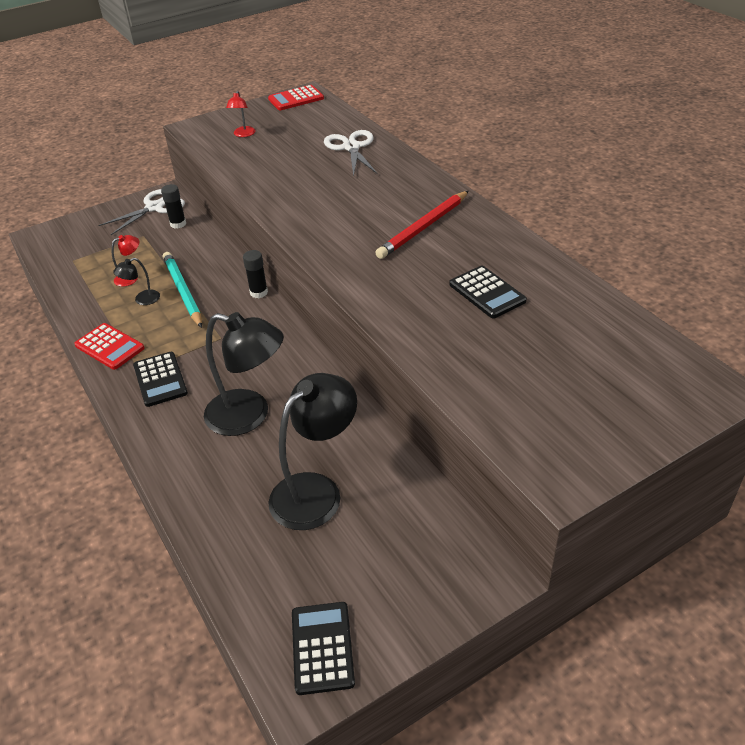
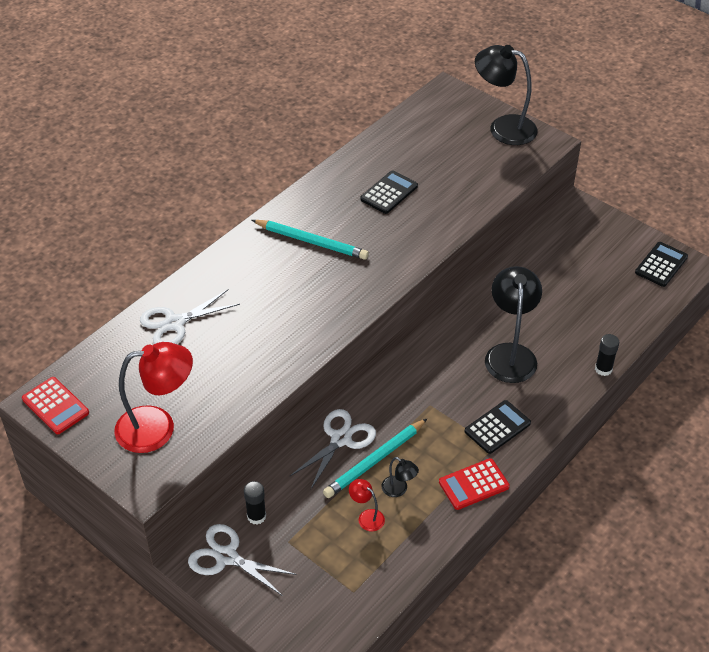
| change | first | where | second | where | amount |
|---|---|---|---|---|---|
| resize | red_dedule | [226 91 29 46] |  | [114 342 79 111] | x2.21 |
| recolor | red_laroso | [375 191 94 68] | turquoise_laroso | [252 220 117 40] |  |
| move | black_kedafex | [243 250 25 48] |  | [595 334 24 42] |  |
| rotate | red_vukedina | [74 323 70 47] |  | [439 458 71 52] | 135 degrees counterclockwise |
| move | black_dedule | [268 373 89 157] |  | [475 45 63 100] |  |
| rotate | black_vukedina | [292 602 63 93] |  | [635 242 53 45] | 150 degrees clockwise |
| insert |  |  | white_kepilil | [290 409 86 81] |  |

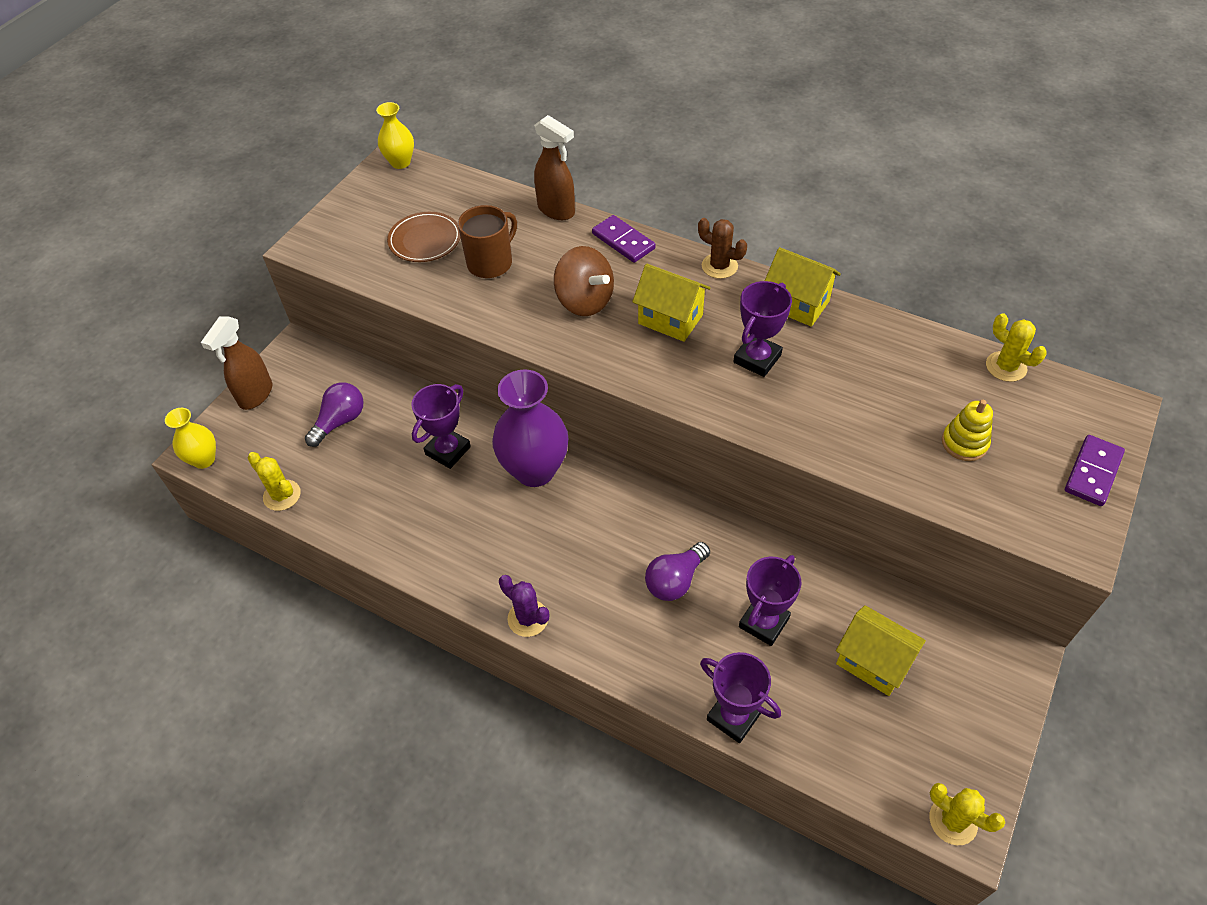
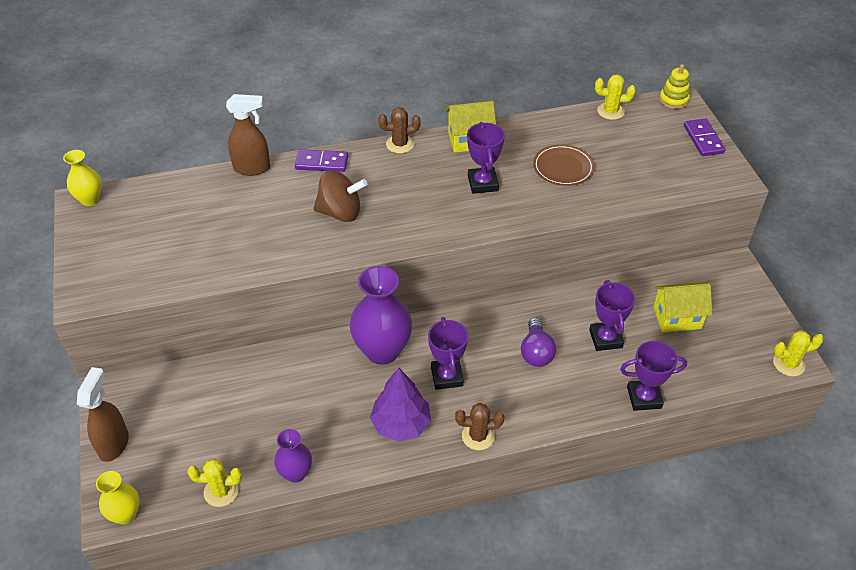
| change | first | where | second | where | amount |
|---|---|---|---|---|---|
| delete | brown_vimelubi | [458 205 59 73] |  |  |  |
| move | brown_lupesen | [387 212 74 50] |  | [533 144 62 42] |  |
| delete | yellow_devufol | [632 264 78 78] |  |  |  |
| rotate | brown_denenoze | [201 316 71 94] |  | [77 367 52 95] | 150 degrees counterclockwise |
| delete | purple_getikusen | [305 382 59 65] |  |  |  |
| move | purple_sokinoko | [411 384 60 85] |  | [428 317 40 73] |  |
| move | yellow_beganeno | [942 400 51 61] |  | [659 64 31 45] |  |
| recolor | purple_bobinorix | [499 575 50 62] | brown_bobinorix | [455 403 49 47] |  |
| insert |  |  | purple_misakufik | [370 368 61 74] |  |
| insert |  |  | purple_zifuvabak | [274 429 38 54] |  |

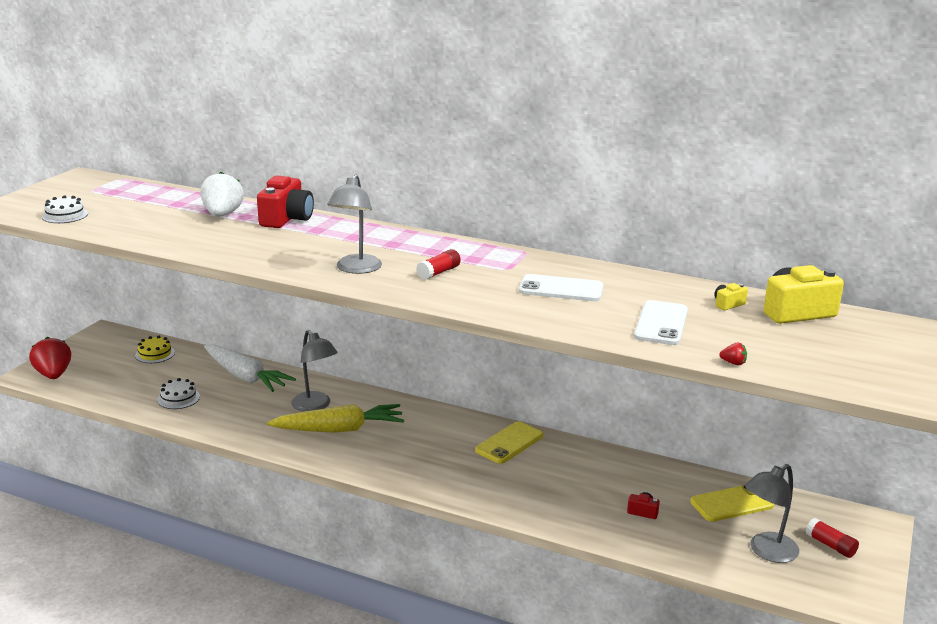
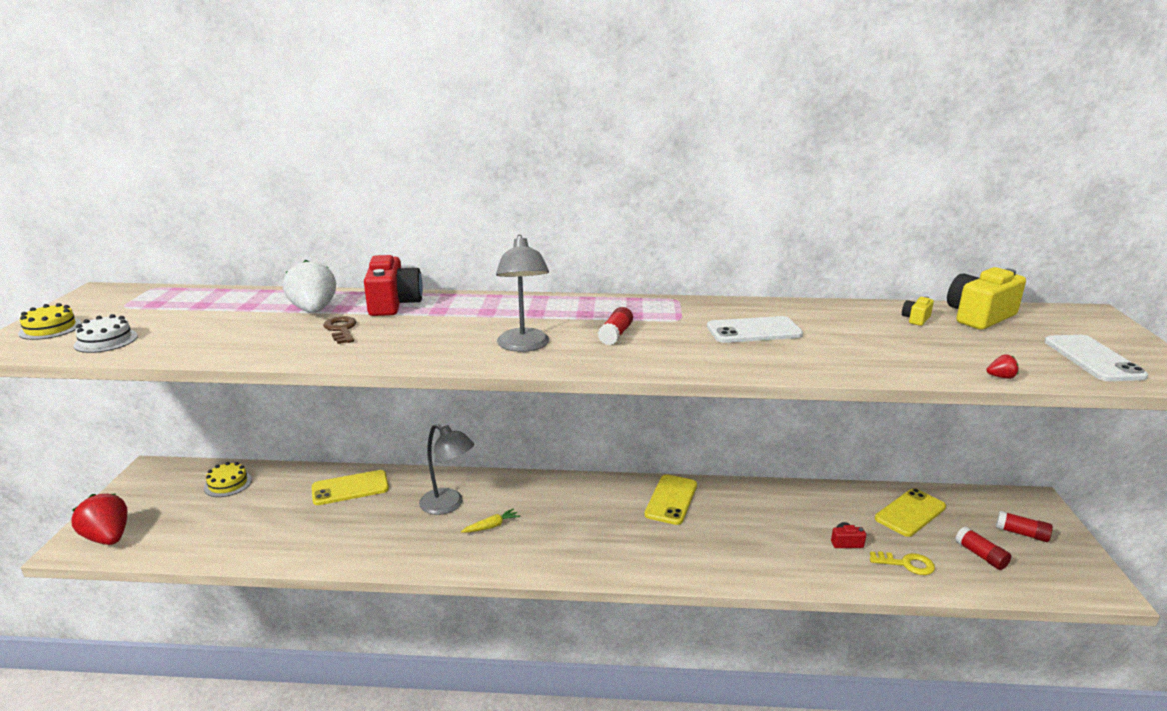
| change | first | where | second | where | amount |
|---|---|---|---|---|---|
| move | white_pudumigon | [634 300 54 45] |  | [1044 335 104 46] |  |
| replace | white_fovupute | [204 345 92 47] | yellow_pudumigon | [312 470 77 35] |  |
| delete | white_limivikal | [157 378 43 31] |  |  |  |
| resize | yellow_fovupute | [267 404 137 29] |  | [461 508 59 25] | x0.41 |
| replace | grey_dedule | [745 464 54 99] | red_kedafex | [955 527 56 43] |  |
| insert |  |  | yellow_limivikal | [18 303 64 37] |  |
| insert |  |  | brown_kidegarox | [323 316 34 28] |  |
| insert |  |  | yellow_kidegarox | [870 551 65 24] |  |

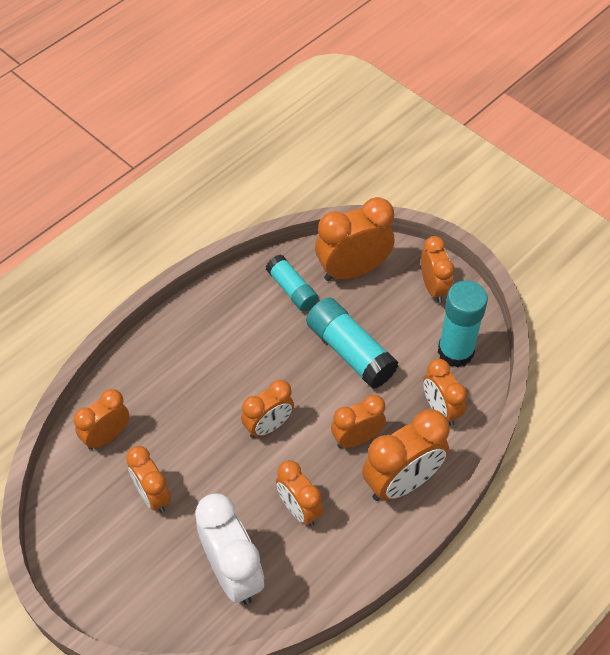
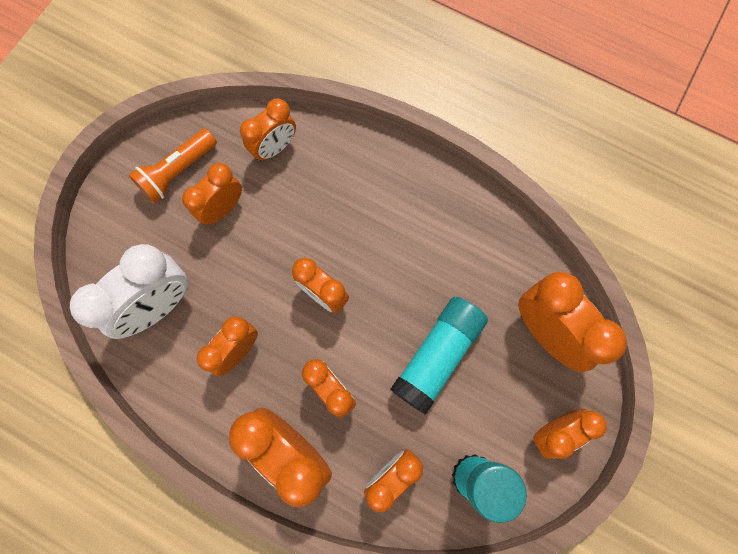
| change | first | where | second | where | amount |
|---|---|---|---|---|---|
| delete | turquoise_kedafex | [266 255 52 56] |  |  |  |
| rotate | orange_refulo | [74 389 55 61] |  | [240 98 56 63] | 105 degrees clockwise |
| insert |  |  | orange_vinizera | [129 129 88 75] |  |

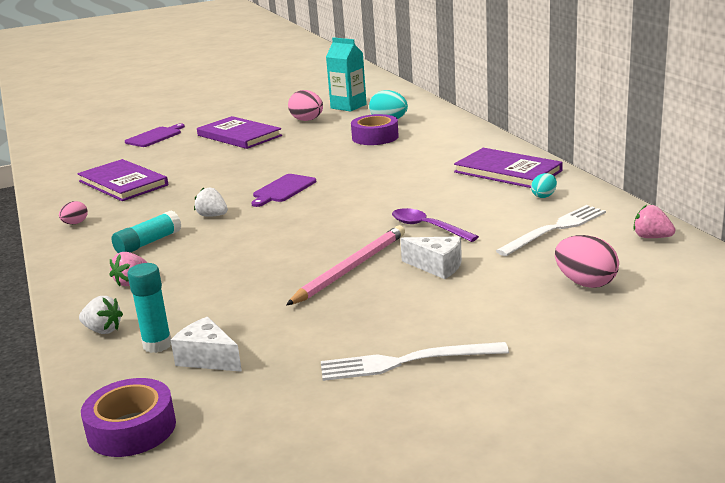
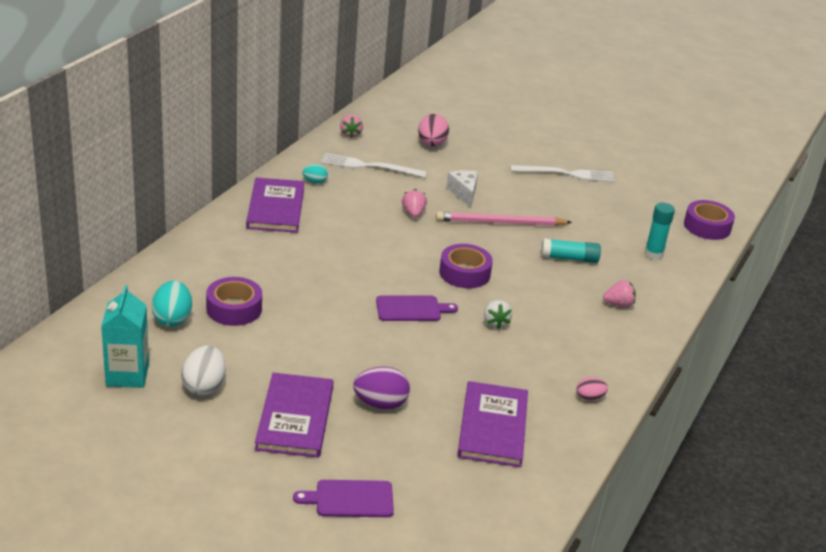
| change | first | where | second | where | amount |
|---|---|---|---|---|---|
| recolor | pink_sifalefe | [288 90 35 31] | white_sifalefe | [181 346 45 49] |  |
| replace | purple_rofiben | [392 208 87 34] | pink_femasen | [402 189 25 29] |  |
| move | turquoise_kedafex | [111 210 70 43] |  | [541 238 60 25] |  |
| delete | white_femasen | [79 296 44 38] |  |  |  |
| delete | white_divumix | [171 317 71 55] |  |  |  |
| rotate | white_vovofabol | [321 342 188 39] |  | [510 165 104 17] | 45 degrees counterclockwise |
| insert |  |  | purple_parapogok | [439 244 54 44] |  |
| insert |  |  | purple_sifalefe | [353 367 57 42] |  |

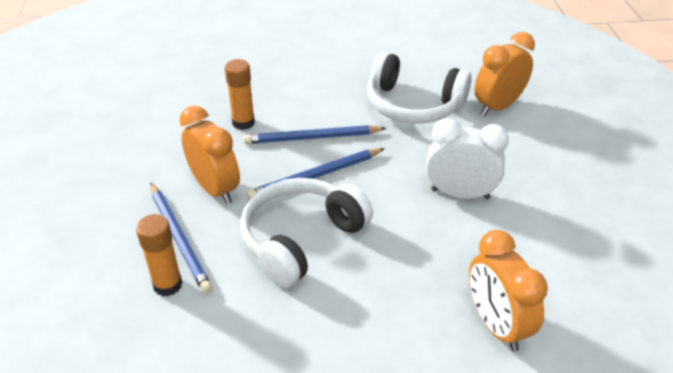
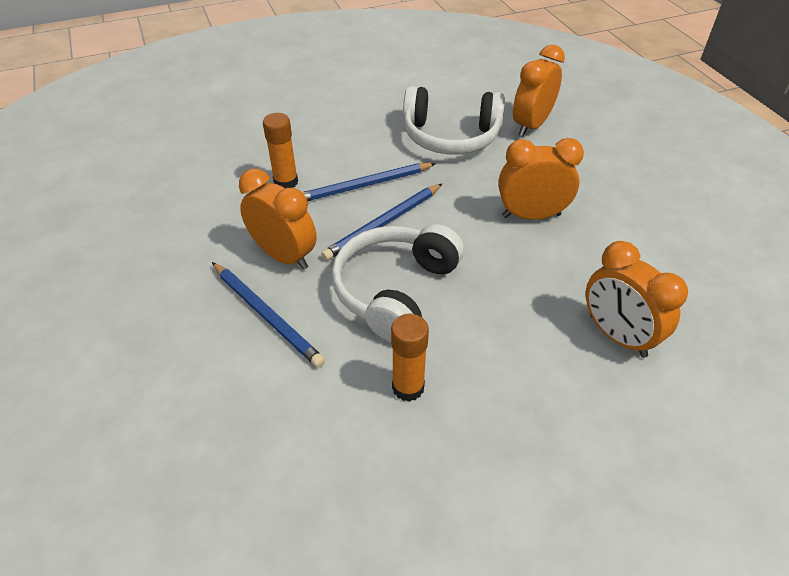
| change | first | where | second | where | amount |
|---|---|---|---|---|---|
| recolor | white_refulo | [426 118 83 81] | orange_refulo | [498 138 86 82] |  |
| move | orange_kedafex | [136 214 46 82] |  | [391 314 38 88] |  |

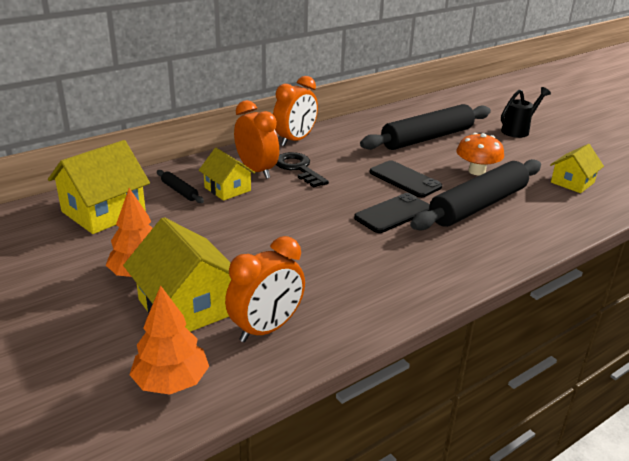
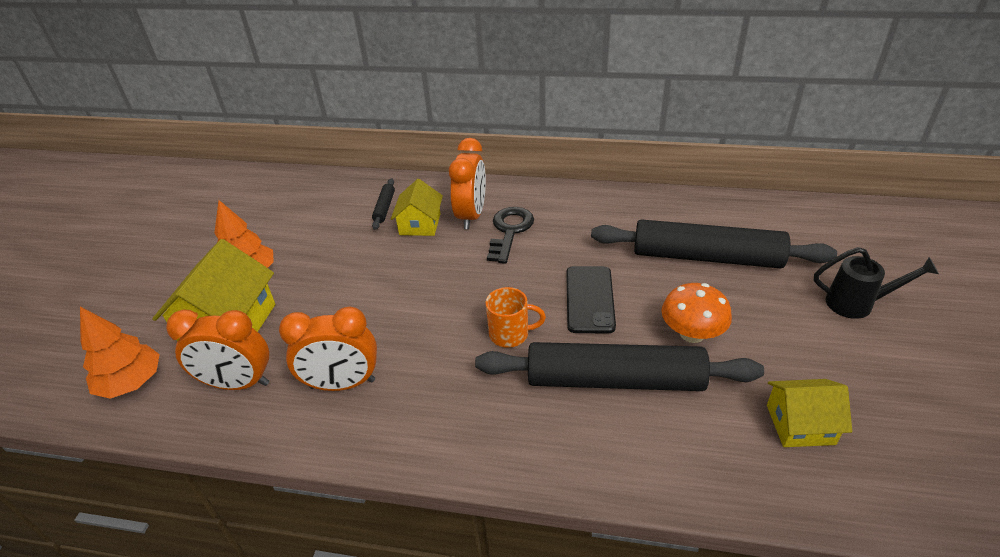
| change | first | where | second | where | amount |
|---|---|---|---|---|---|
| move | orange_refulo | [273 76 45 70] |  | [279 307 98 84] |  |
| delete | yellow_devufol | [48 140 102 94] |  |  |  |
| replace | black_pudumigon | [354 193 76 40] | orange_vimelubi | [485 287 61 61] |  |

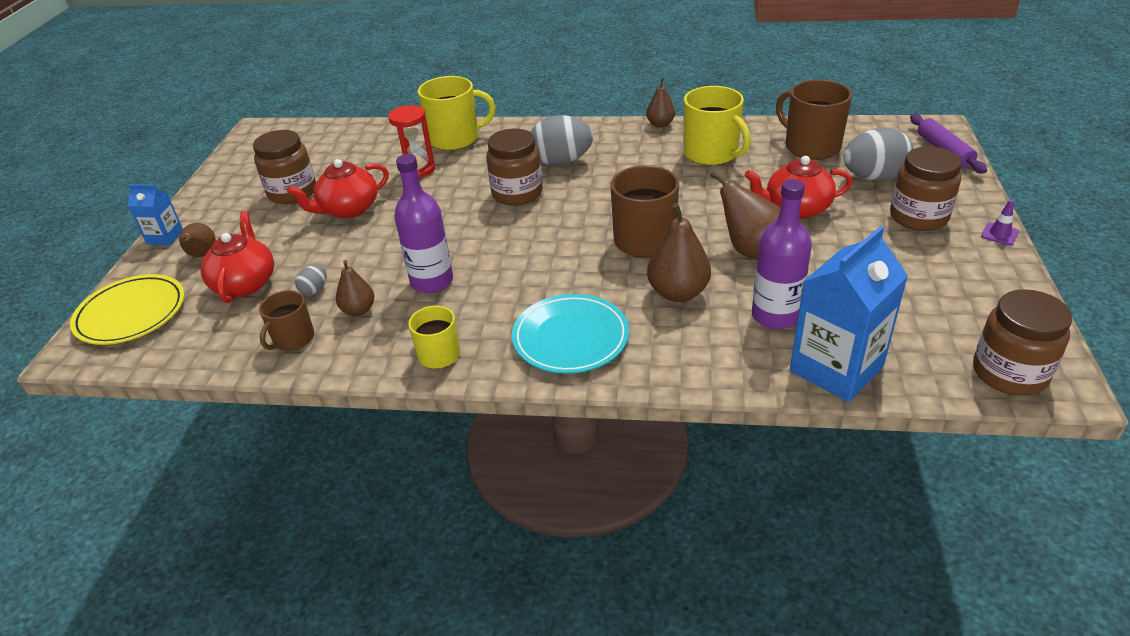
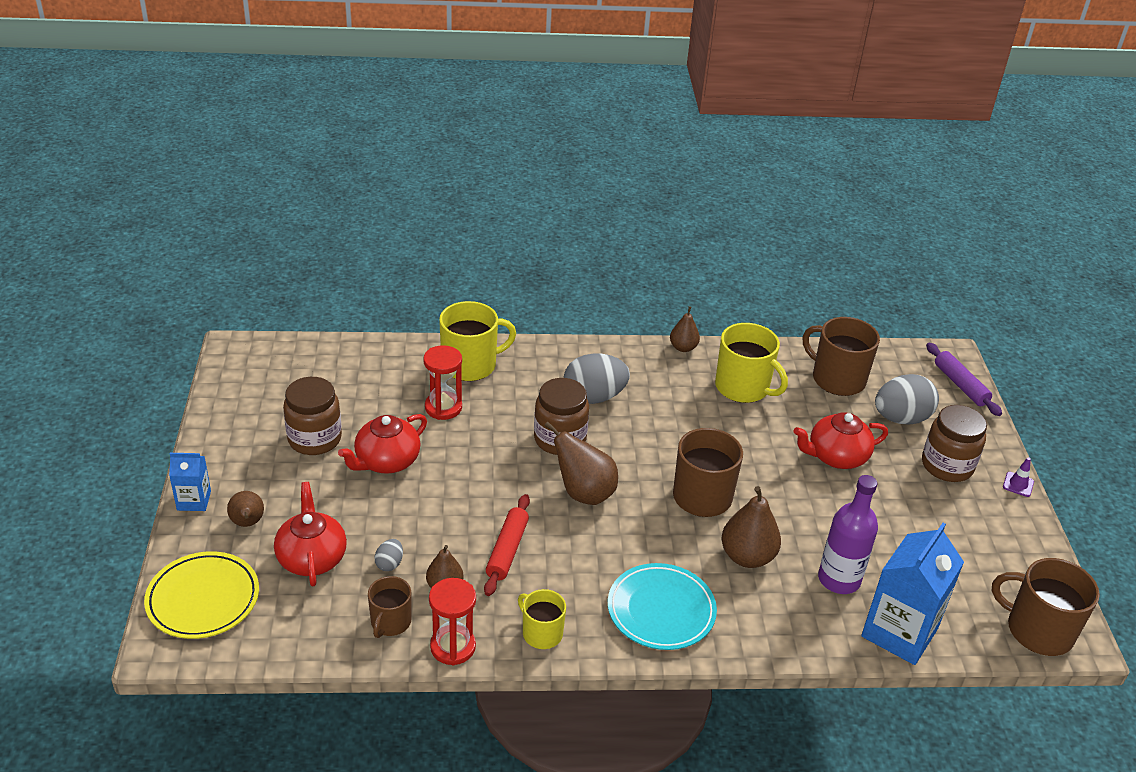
| change | first | where | second | where | amount |
|---|---|---|---|---|---|
| replace | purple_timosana | [394 154 59 139] | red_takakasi | [484 494 46 102] |  |
| move | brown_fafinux | [710 171 70 89] |  | [544 422 74 83] |  |
| replace | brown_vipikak | [973 289 99 107] | brown_vimelubi | [992 558 108 98] |  |
| insert |  |  | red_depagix | [429 578 47 88] |  |

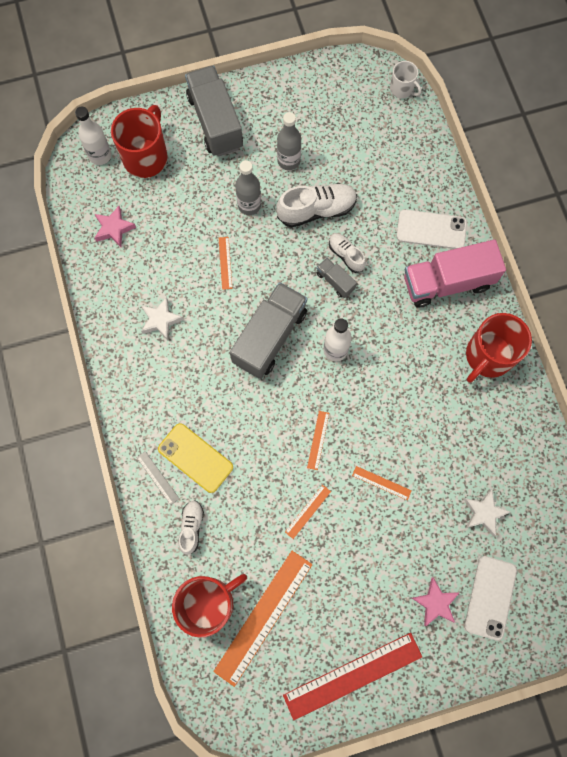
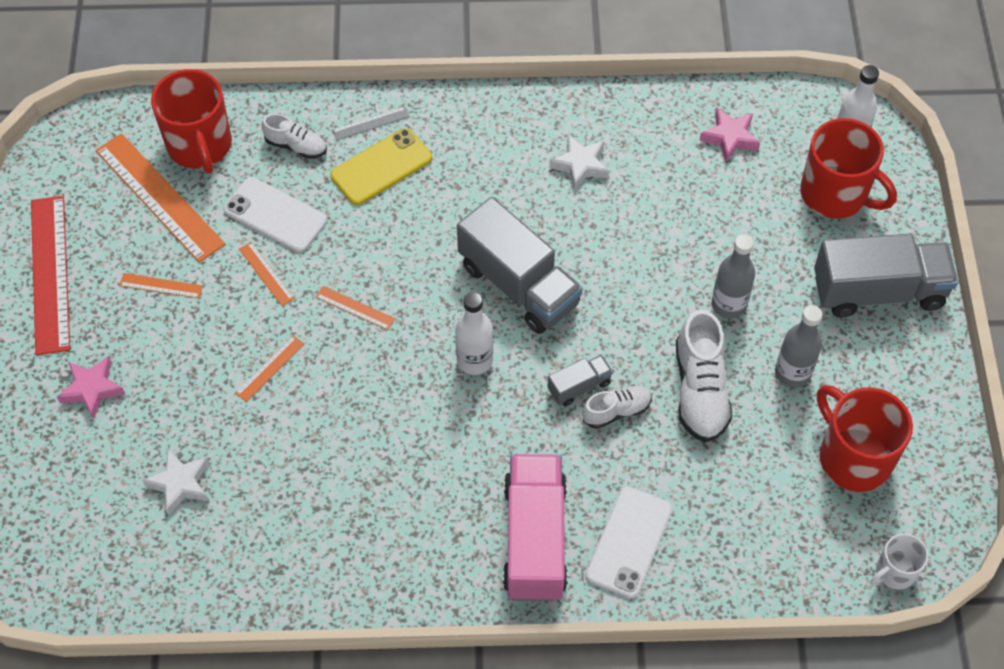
| change | first | where | second | where | amount |
|---|---|---|---|---|---|
| move | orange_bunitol | [219 237 13 53] |  | [119 273 84 25] |  |
| move | red_vimelubi | [466 313 66 70] |  | [817 385 96 107] |  |
| move | white_pudumigon | [464 556 53 85] |  | [223 177 104 75] |  |

